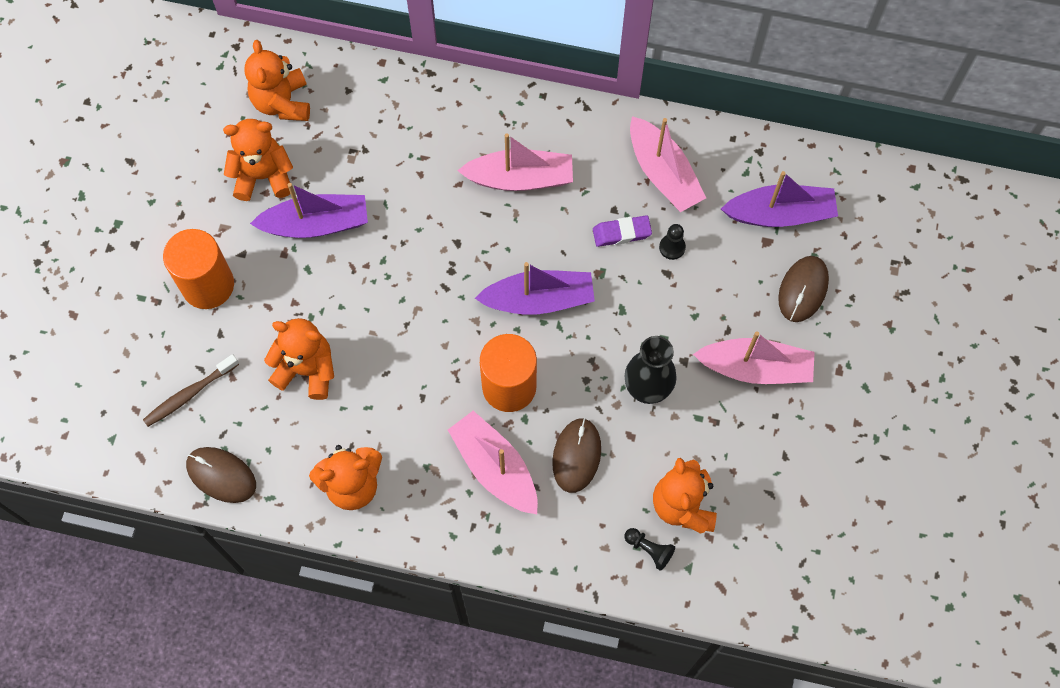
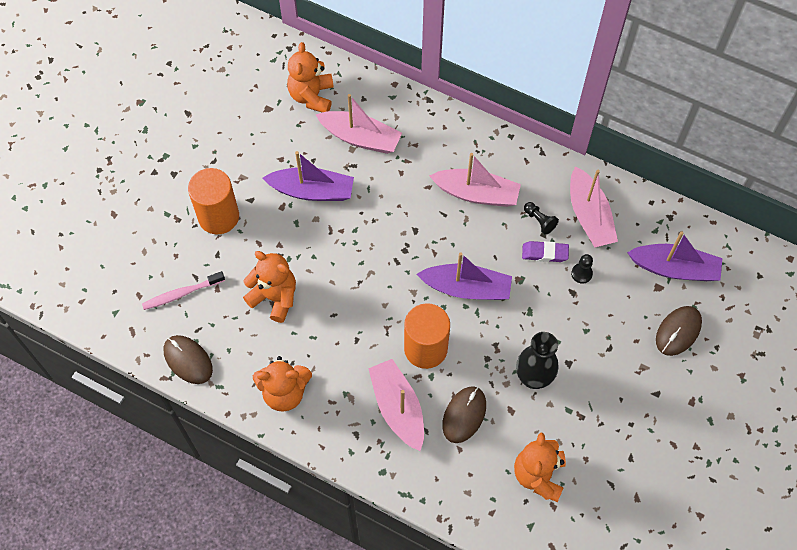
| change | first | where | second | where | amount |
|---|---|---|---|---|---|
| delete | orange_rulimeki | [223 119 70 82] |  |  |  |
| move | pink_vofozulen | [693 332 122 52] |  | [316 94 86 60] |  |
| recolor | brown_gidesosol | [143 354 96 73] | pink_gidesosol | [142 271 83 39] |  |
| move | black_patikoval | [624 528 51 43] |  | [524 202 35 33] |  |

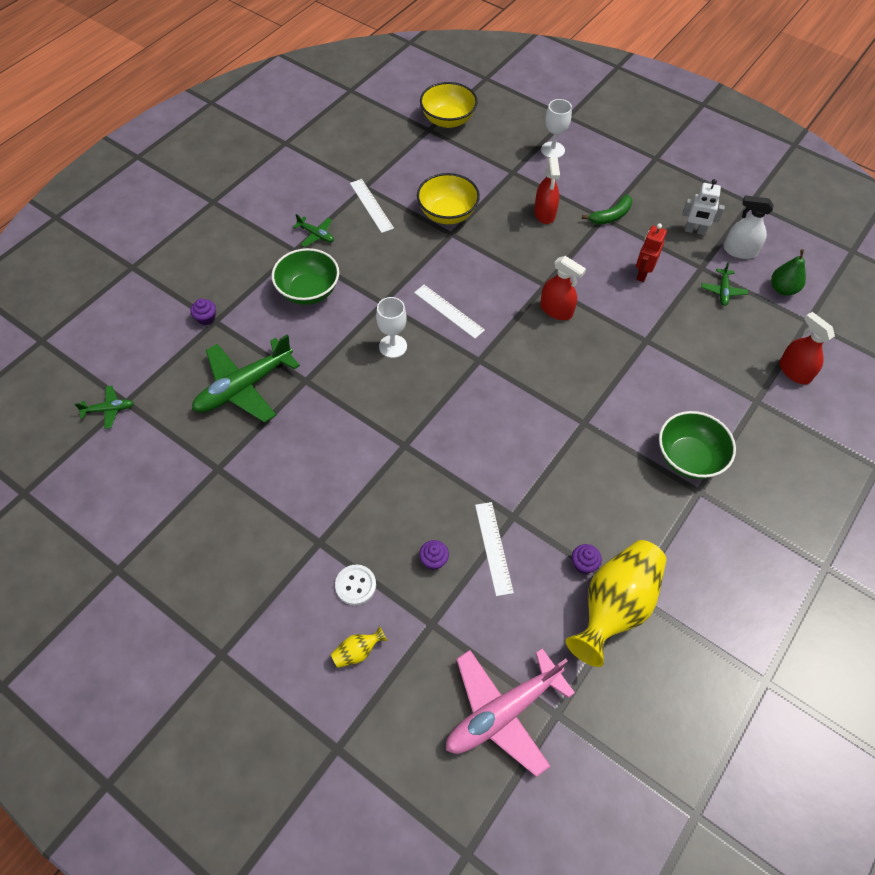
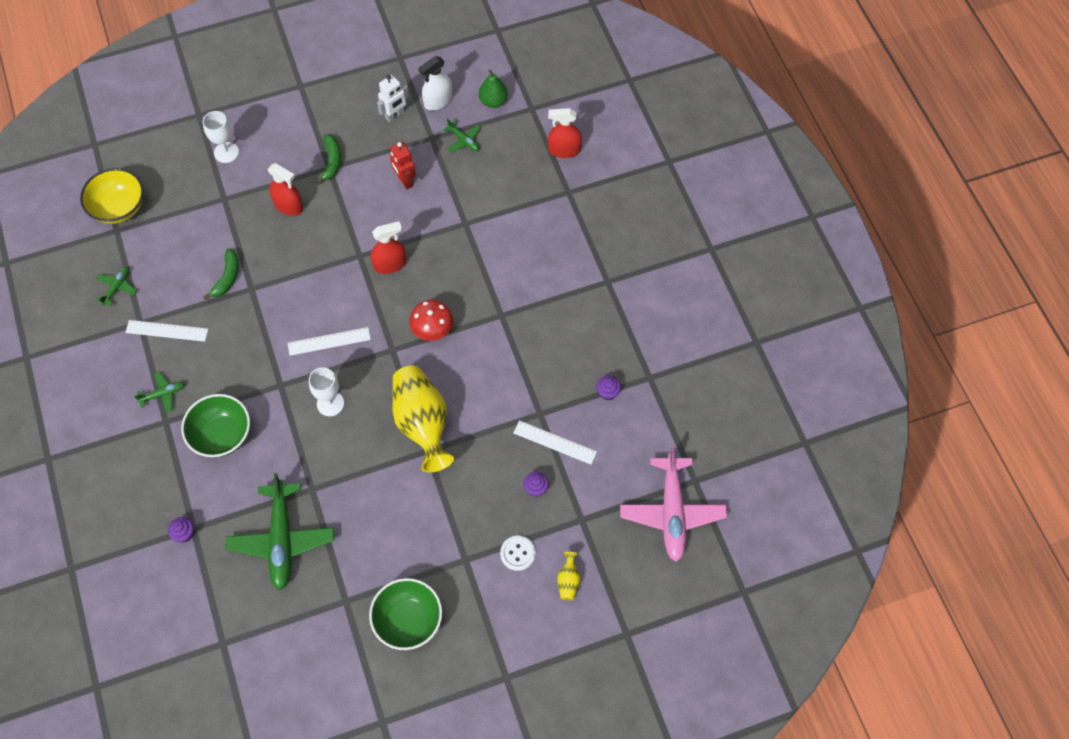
| change | first | where | second | where | amount |
|---|---|---|---|---|---|
| replace | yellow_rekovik | [417 173 63 51] | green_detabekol | [203 248 36 52] |  |
| move | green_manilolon | [75 386 59 43] |  | [96 267 41 39] |  |
| move | green_rekovik | [659 411 77 68] |  | [369 578 73 72] |  |
| move | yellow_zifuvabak | [566 540 101 127] |  | [392 365 62 108] |  |
| insert |  |  | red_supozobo | [409 300 44 41] |  |

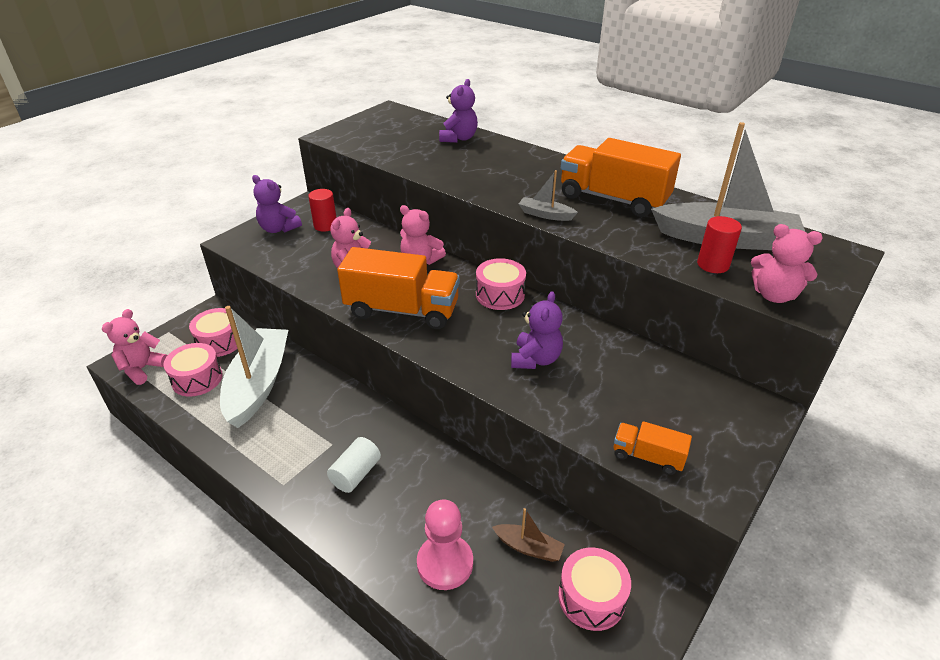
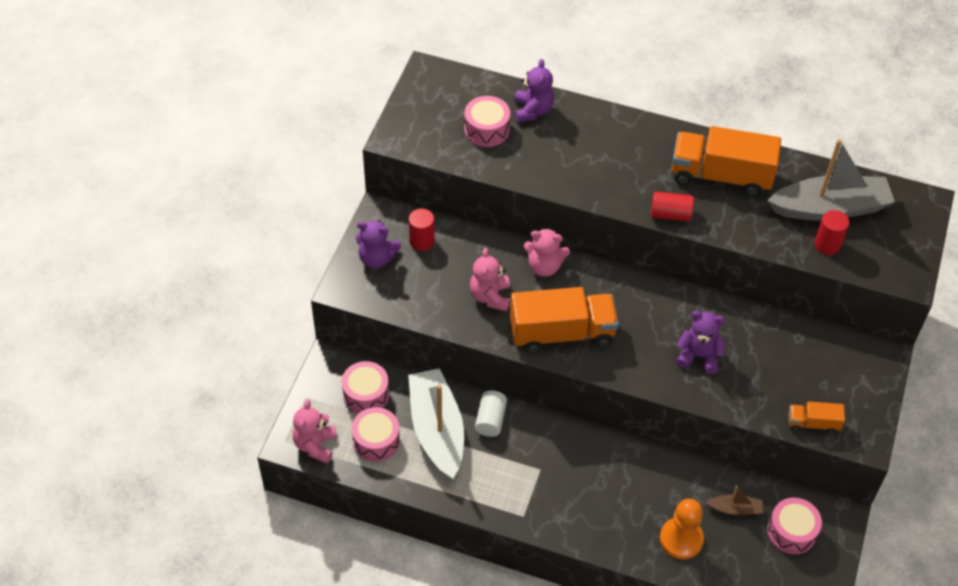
| change | first | where | second | where | amount |
|---|---|---|---|---|---|
| replace | grey_vofozulen | [519 170 59 51] | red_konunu | [651 191 43 31] |  |
| delete | pink_rulimeki | [751 224 72 79] |  |  |  |
| move | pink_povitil | [476 258 50 52] |  | [464 96 46 51] |  |
| rotate | purple_rulimeki | [511 291 52 78] |  | [676 311 49 63] | 75 degrees counterclockwise |
| move | white_konunu | [327 437 54 56] |  | [475 390 32 47] |  |
| recolor | pink_patikoval | [417 500 56 90] | orange_patikoval | [660 499 44 60] |  |

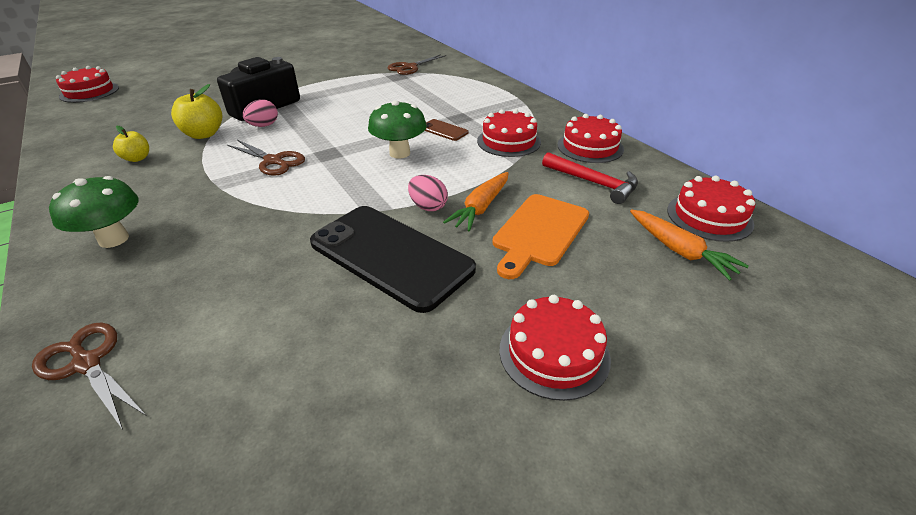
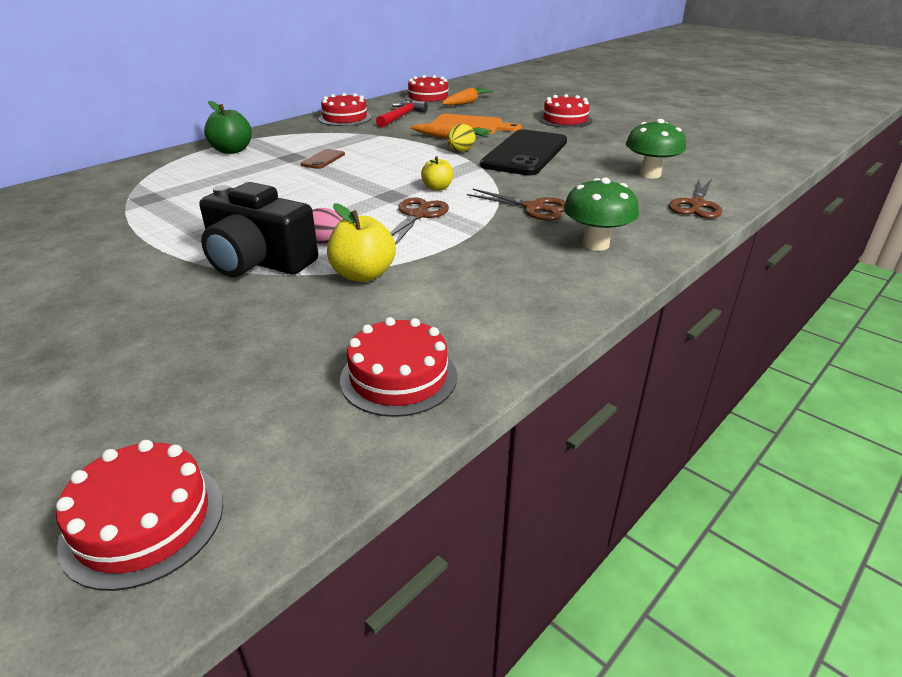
| change | first | where | second | where | amount |
|---|---|---|---|---|---|
| move | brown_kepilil | [388 54 58 21] |  | [467 189 99 32] |  |
| move | green_supozobo | [368 100 59 59] |  | [626 119 60 60] |  |
| move | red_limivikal | [477 109 64 48] |  | [340 317 117 100] |  |
| move | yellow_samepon | [113 126 36 36] |  | [421 156 32 35] |  |
| recolor | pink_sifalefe | [408 175 40 36] | yellow_sifalefe | [447 124 28 28] |  |
| insert |  |  | green_samepon | [204 101 48 53] |  |

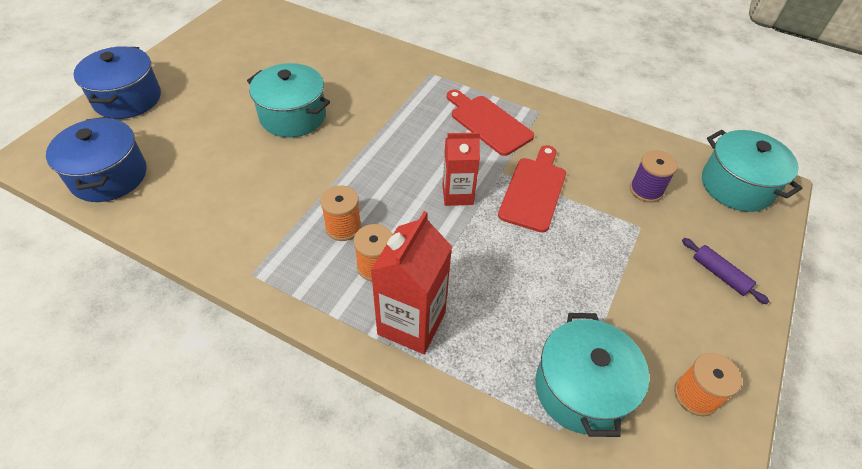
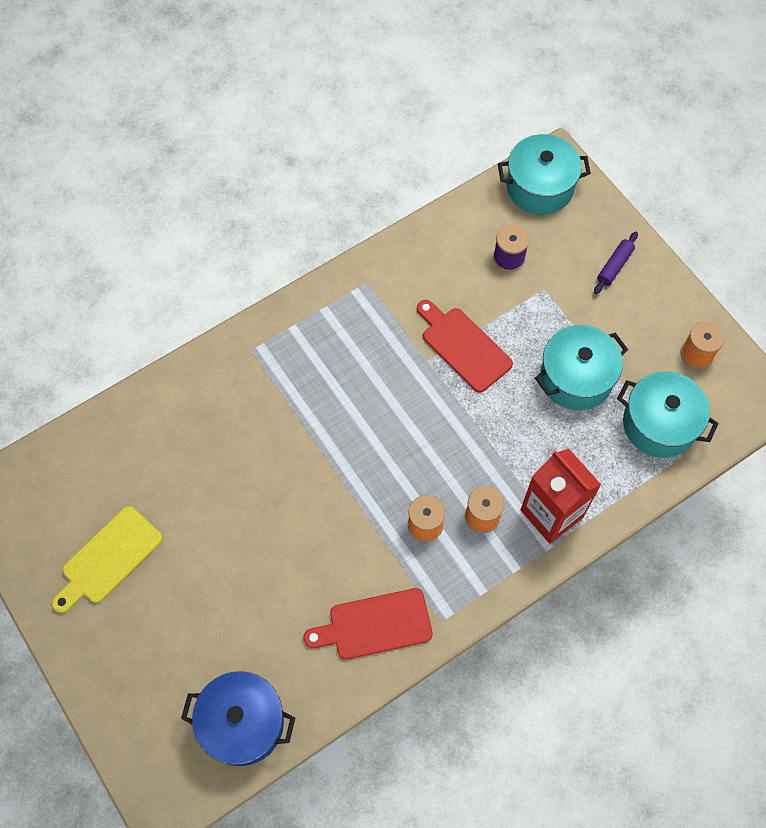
| change | first | where | second | where | amount |
|---|---|---|---|---|---|
| delete | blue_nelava | [74 46 87 73] |  |  |  |
| move | turquoise_nelava | [247 63 83 75] |  | [535 325 93 85] |  |
| move | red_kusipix | [447 90 87 66] |  | [304 588 129 72] |  |
| delete | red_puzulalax | [442 132 38 74] |  |  |  |
| rotate | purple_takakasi | [682 238 88 67] |  | [594 232 44 62] | 45 degrees counterclockwise |
| insert |  |  | yellow_kusipix | [52 506 111 107] |  |

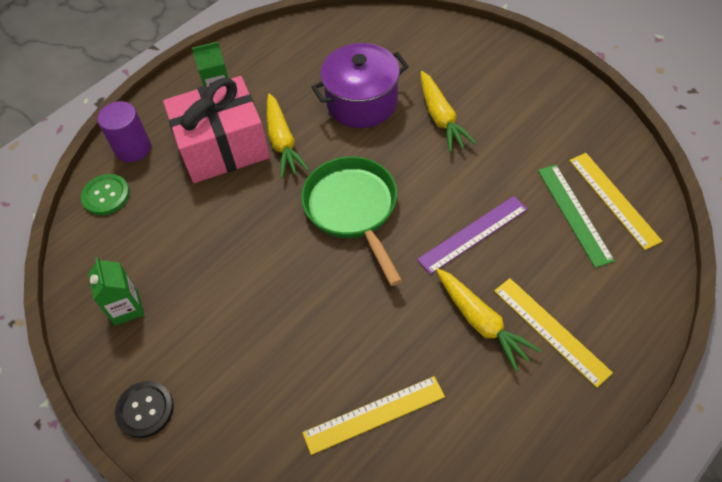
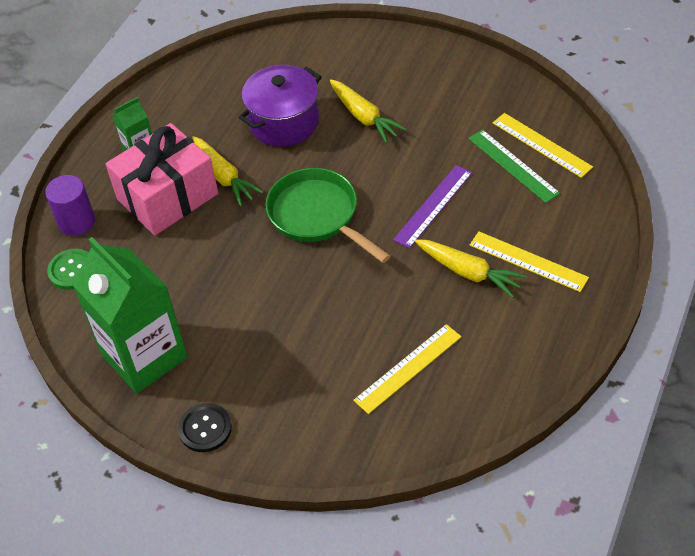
| change | first | where | second | where | amount |
|---|---|---|---|---|---|
| resize | green_puzulalax | [88 257 56 69] |  | [72 237 116 156] | x2.16 |

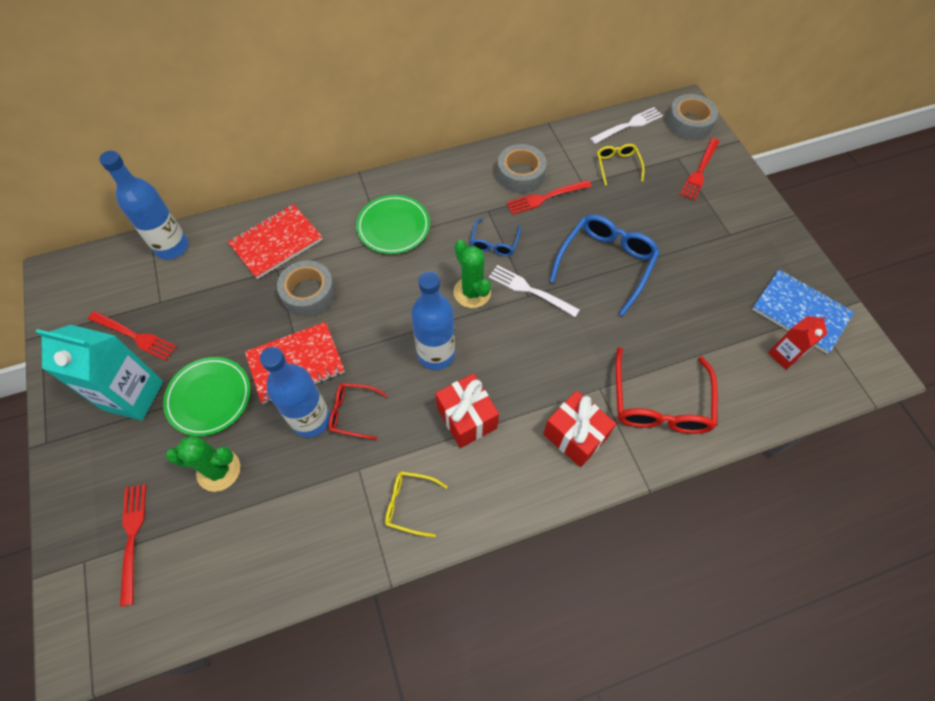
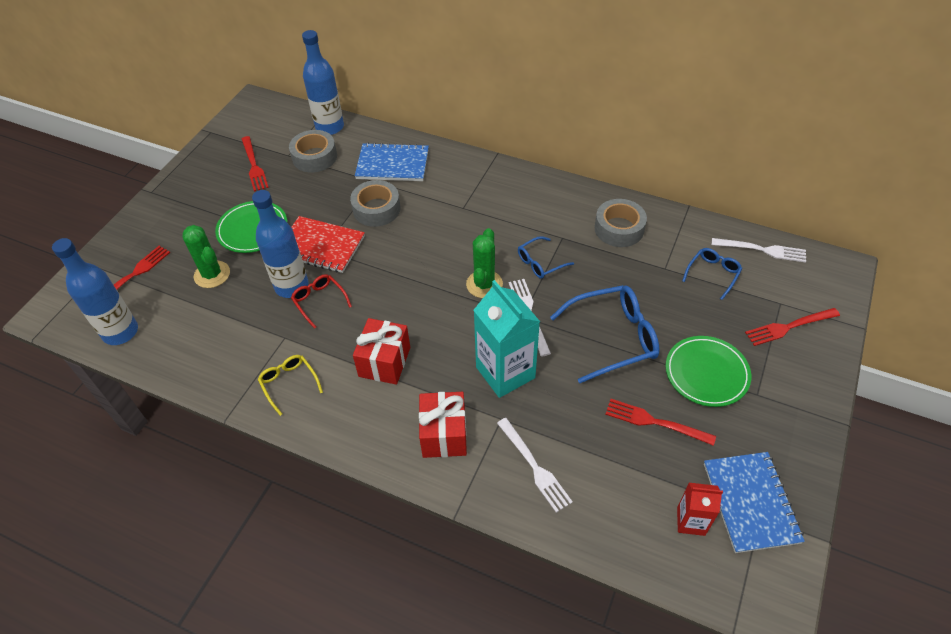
| change | first | where | second | where | amount |
|---|---|---|---|---|---|
| move | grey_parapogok | [666 94 52 46] |  | [289 130 48 43] |  |
| recolor | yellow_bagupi | [597 144 48 42] | blue_bagupi | [682 248 60 52] |  |
| move | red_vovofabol | [506 180 86 35] |  | [605 399 111 47] |  |
| move | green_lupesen | [356 195 74 59] |  | [666 336 85 71] |  |
| recolor | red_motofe | [228 204 95 75] | blue_motofe | [355 143 74 38] |  |
| move | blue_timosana | [411 271 44 99] |  | [52 238 86 107] |  |
| move | turquoise_puzulalax | [36 325 127 96] |  | [474 280 66 118] |  |
| replace | red_bagupi | [616 347 102 87] | white_vovofabol | [497 418 76 95] |  |

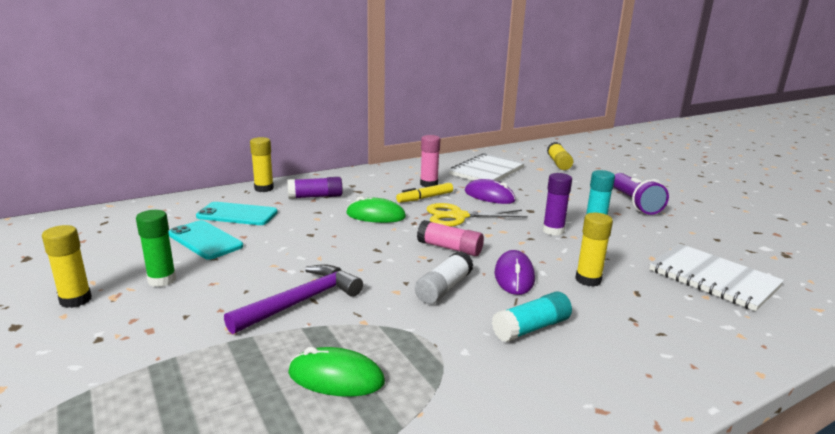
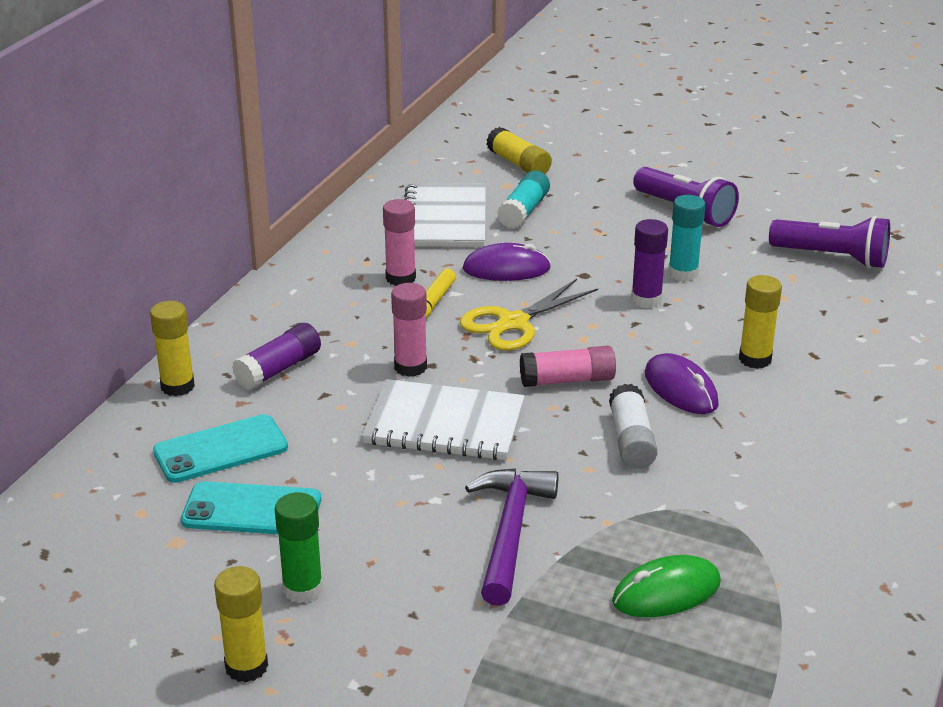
| change | first | where | second | where | amount |
|---|---|---|---|---|---|
| replace | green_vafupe | [346 196 60 27] | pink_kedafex | [391 283 36 94] |  |
| move | white_motofe | [649 244 135 67] |  | [362 379 163 81] |  |
| move | turquoise_kedafex | [492 292 80 50] |  | [497 171 53 58] |  |
| insert |  |  | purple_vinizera | [769 216 121 52] |  |

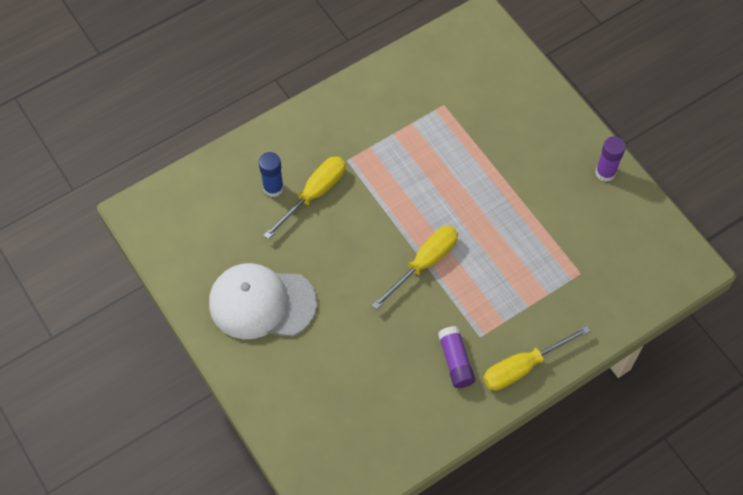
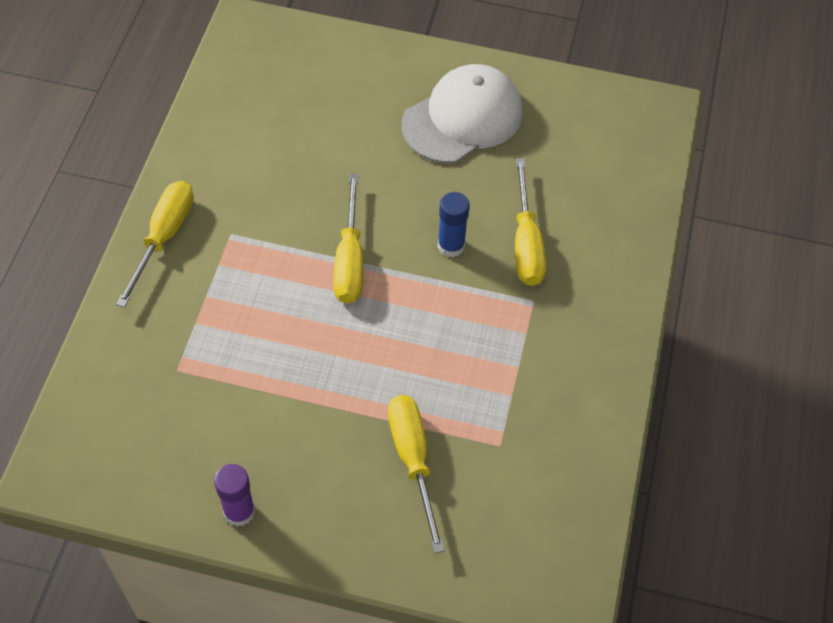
| change | first | where | second | where | amount |
|---|---|---|---|---|---|
| move | blue_kedafex | [259 152 25 45] |  | [438 192 32 65] |  |
| delete | purple_kedafex | [438 326 37 62] |  |  |  |
| insert |  |  | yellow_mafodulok | [388 395 57 158] |  |

